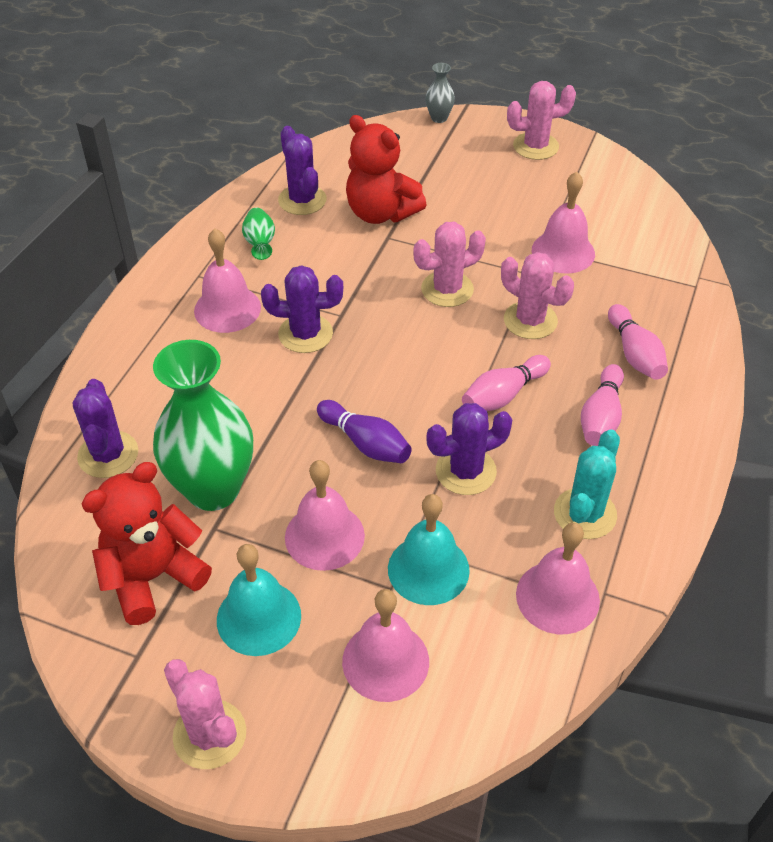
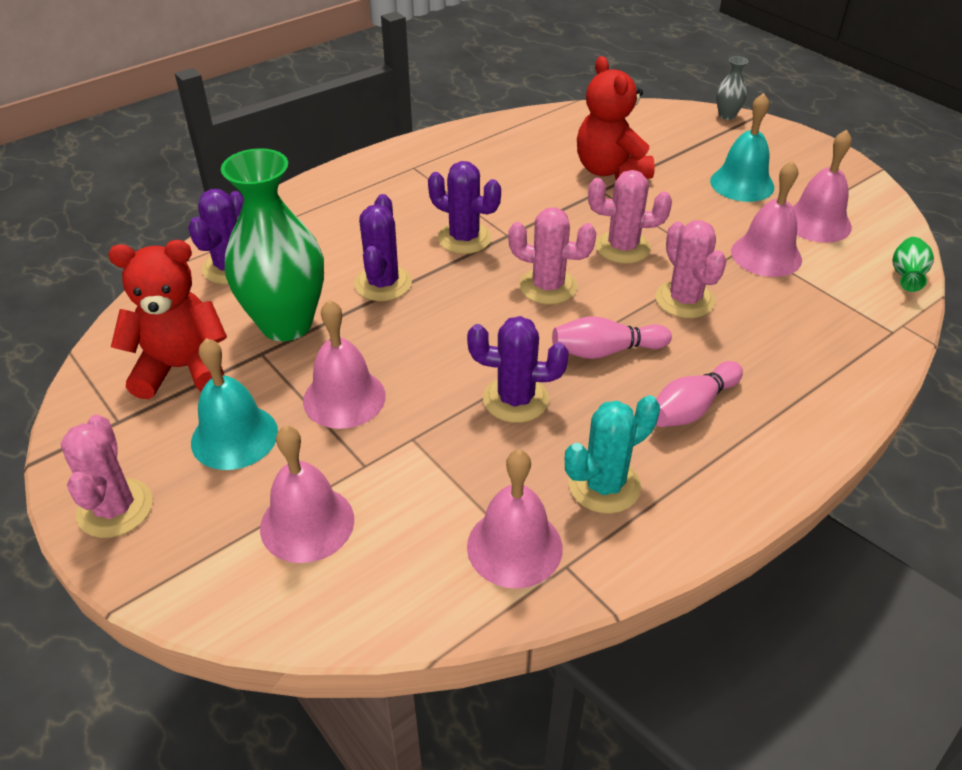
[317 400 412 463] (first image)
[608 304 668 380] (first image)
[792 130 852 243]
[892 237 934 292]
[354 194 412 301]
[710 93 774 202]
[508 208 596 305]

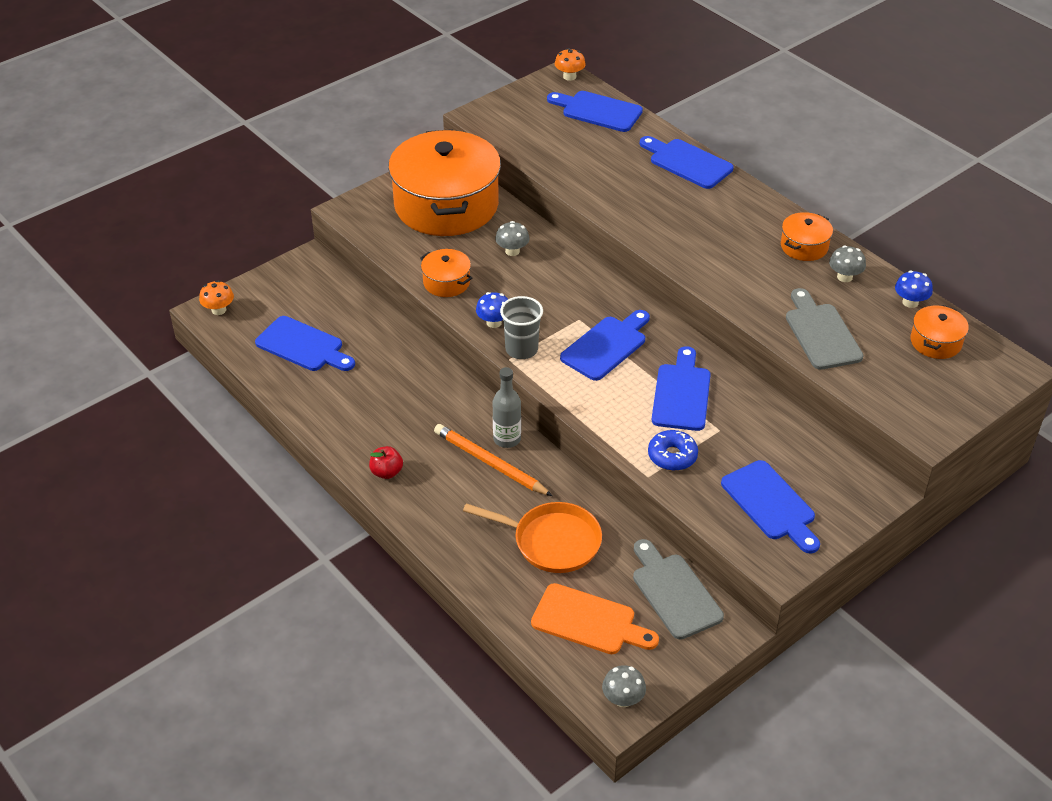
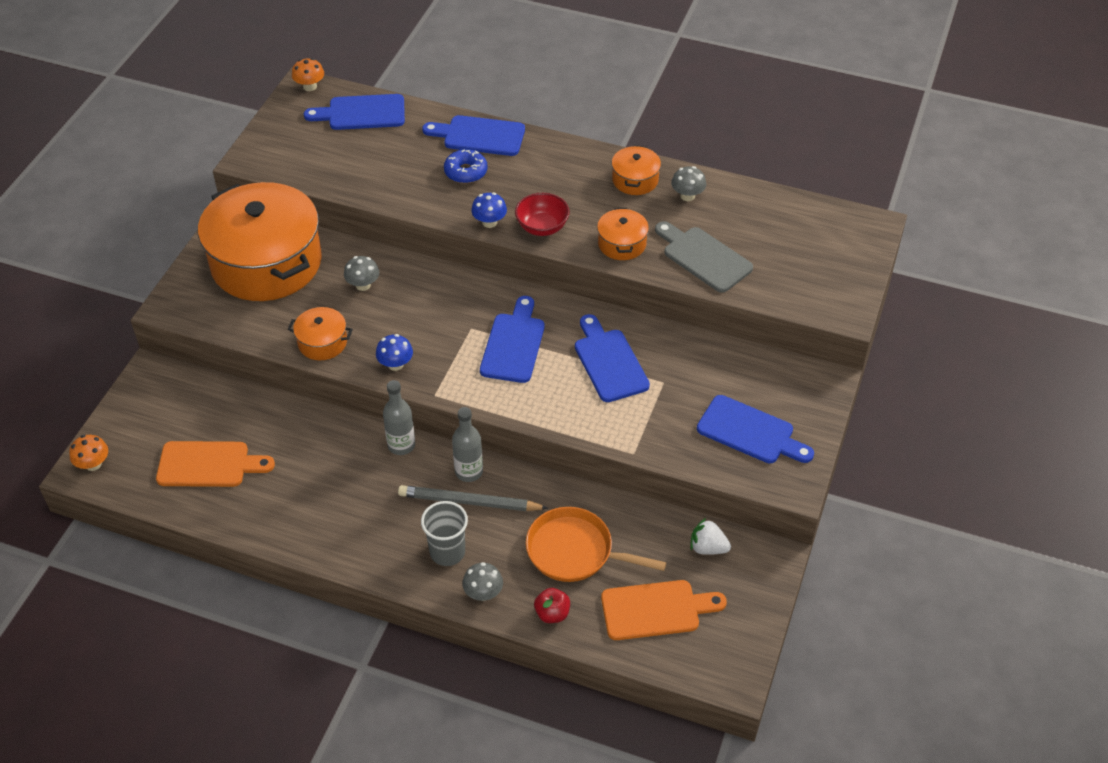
[383 380 415 455]
[515 193 570 236]
[534 588 570 623]
[421 501 468 566]
[462 562 503 601]
[444 149 488 183]
[471 192 507 228]
[597 208 649 260]
[690 518 731 555]
[156 441 275 487]
[398 485 548 511]
[526 507 667 582]

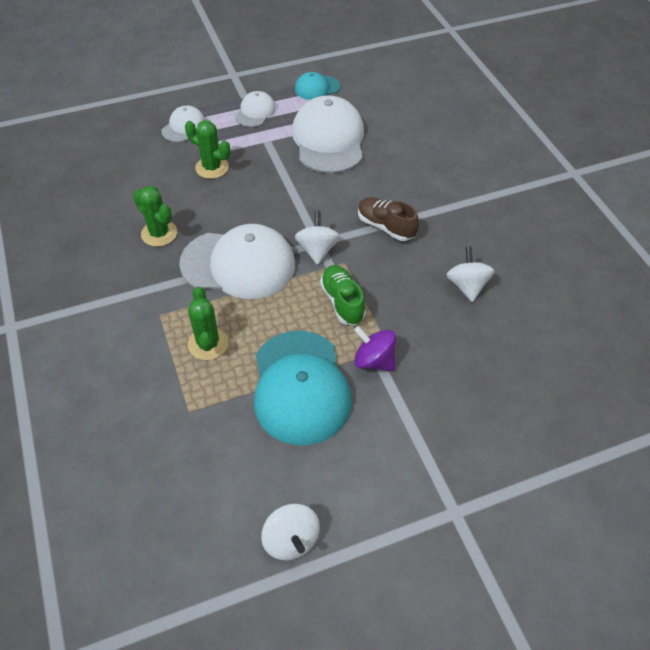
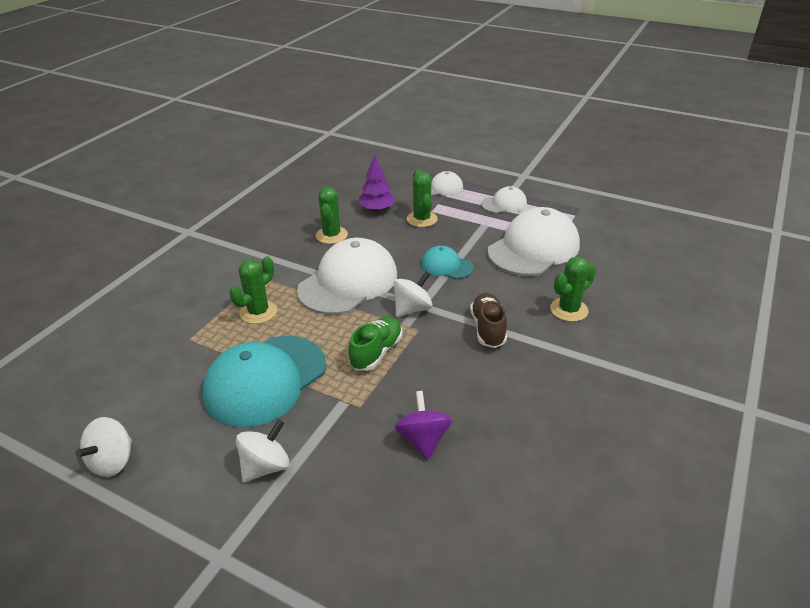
[359 156 396 212]
[550 257 596 322]
[421 246 473 279]
[395 391 452 460]
[236 419 290 483]
[297 238 397 315]

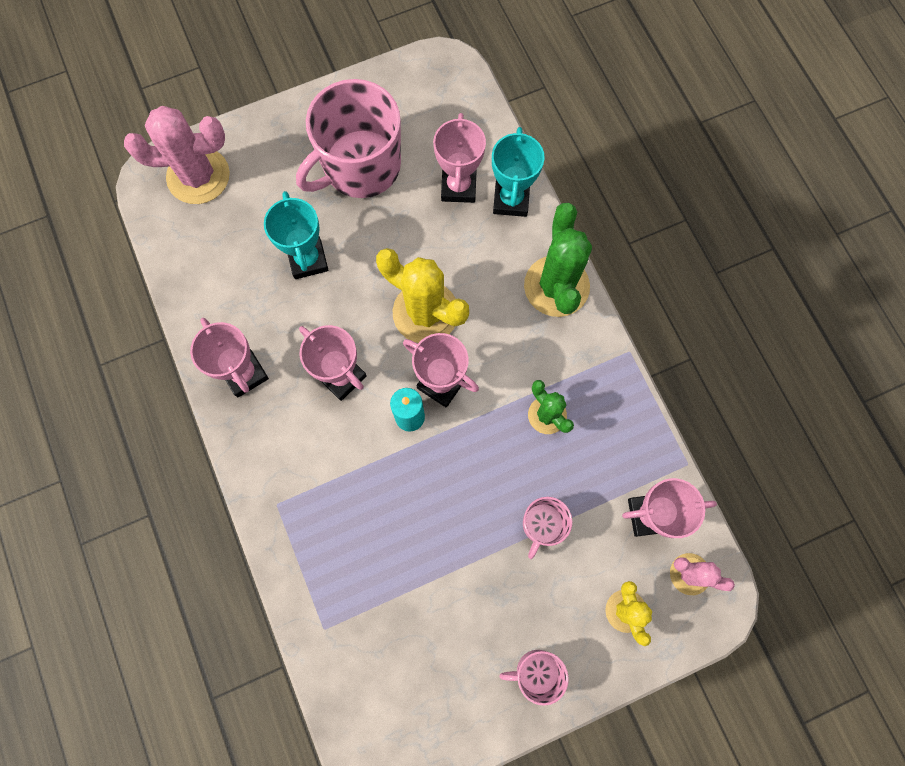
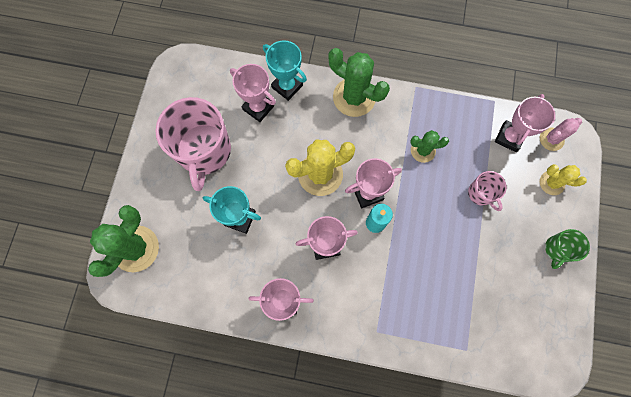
[88 205 159 277]
[545 229 590 269]

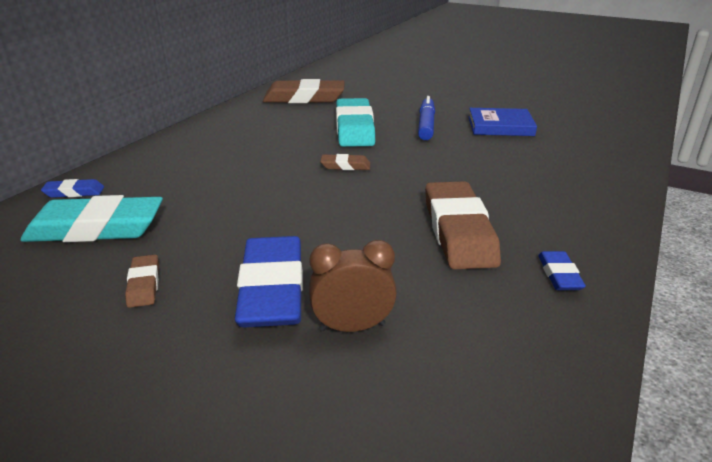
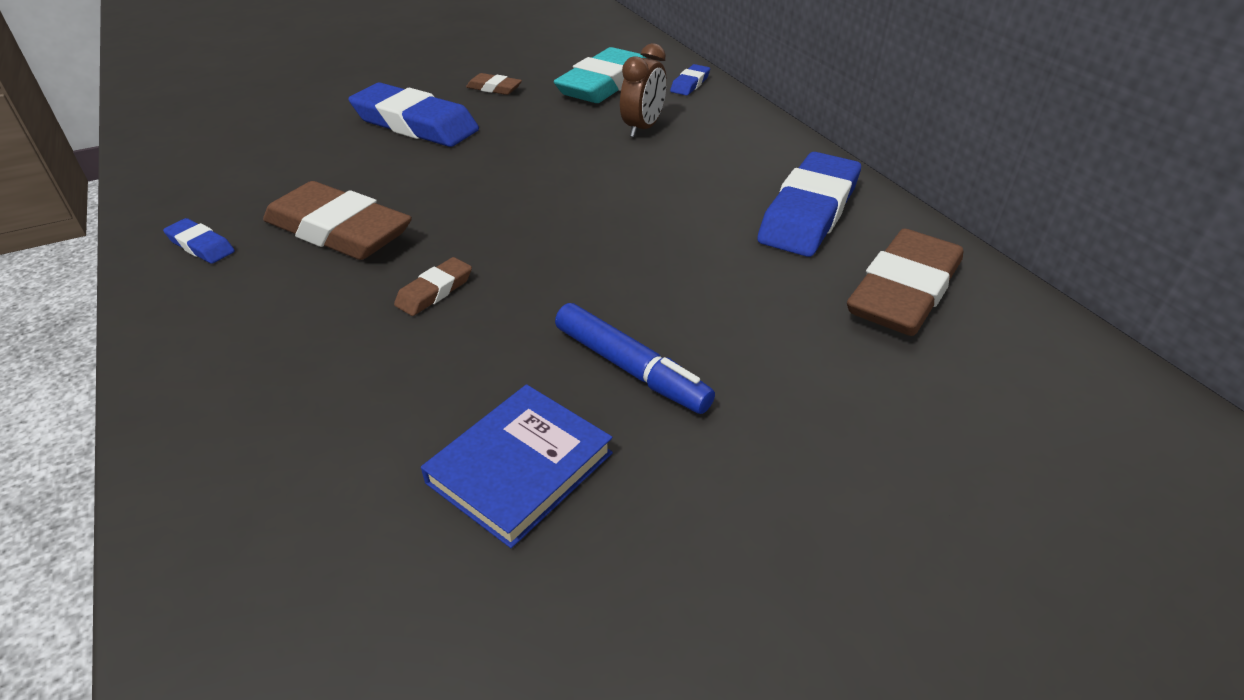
[336 98 375 147] (first image)
[757 152 861 257]
[620 43 667 137]
[394 257 472 316]

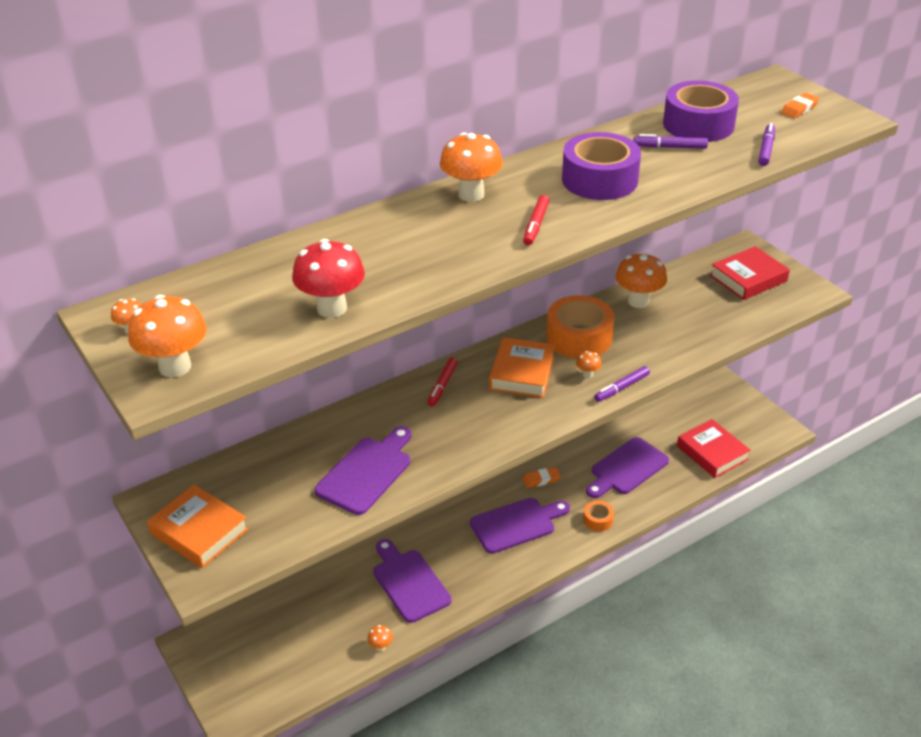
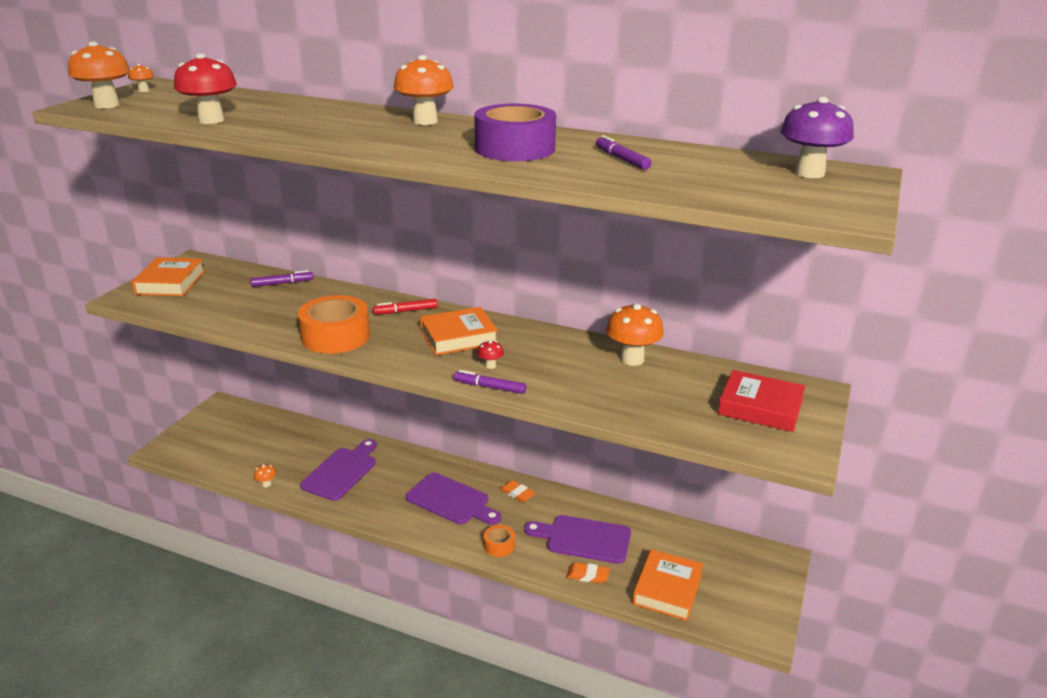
[315 426 411 515] (first image)
[523 195 549 245] (first image)
[663 81 739 142] (first image)
[780 97 854 178]
[298 295 370 354]
[251 270 314 287]
[567 562 610 583]
[477 340 504 369]
[632 549 704 621]

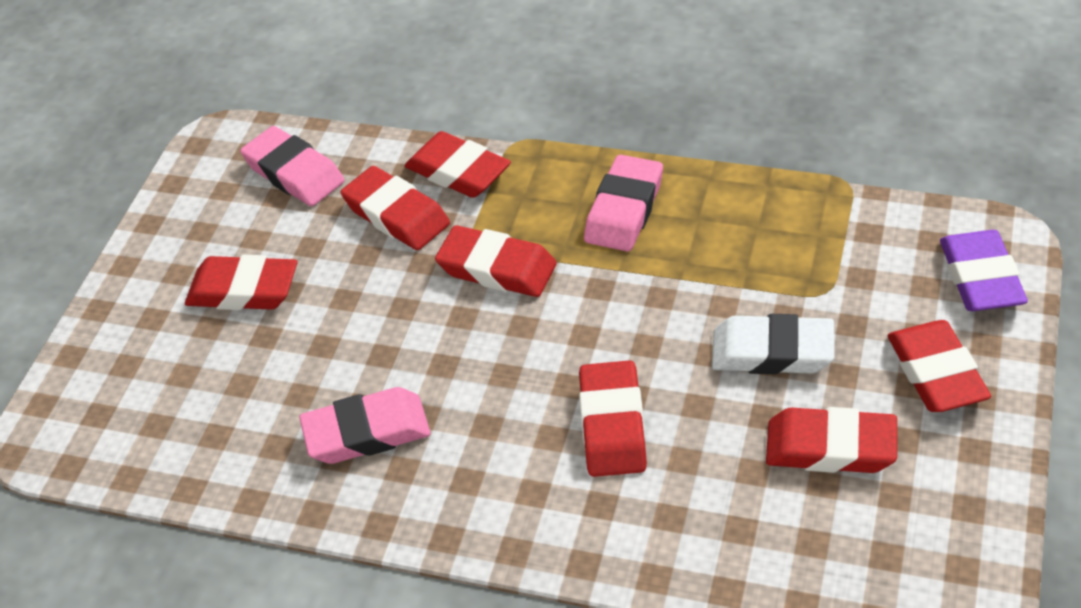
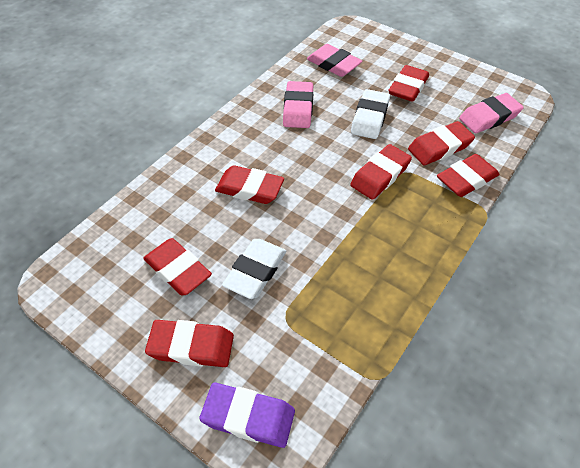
[351 89 390 139]
[307 44 362 77]
[143 238 212 295]

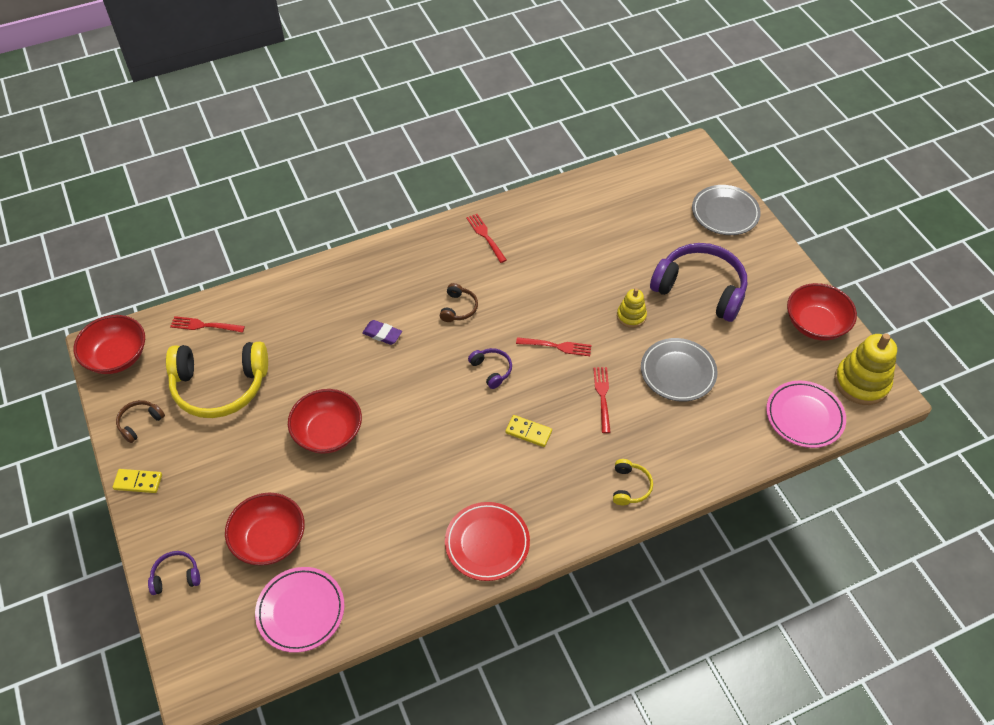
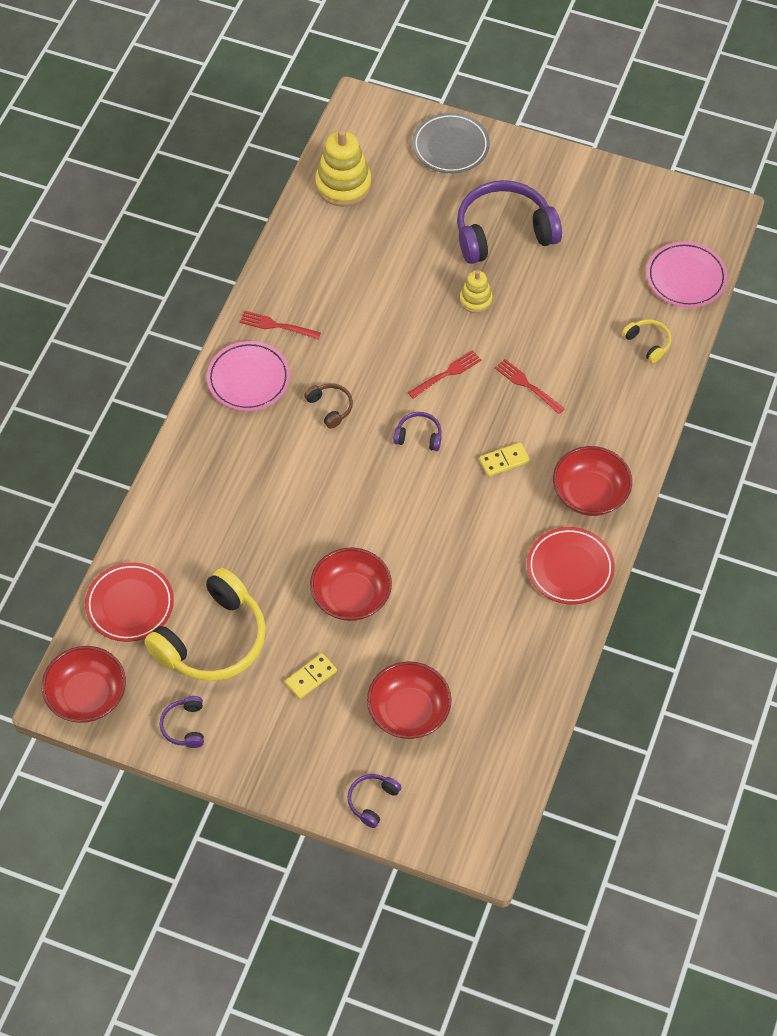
[362 320 402 345] (first image)
[641 338 717 402] (first image)
[285 653 337 699]
[207 341 290 411]
[622 319 671 363]
[553 446 632 516]
[315 129 371 207]
[85 562 174 642]
[160 696 204 748]

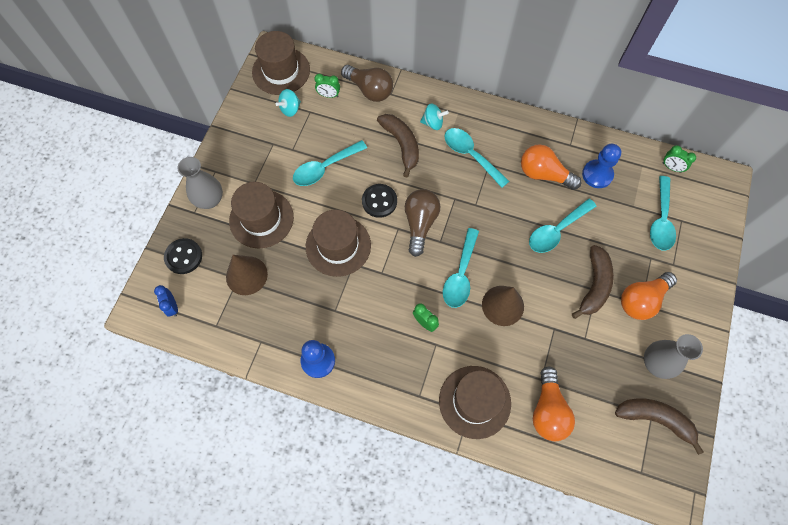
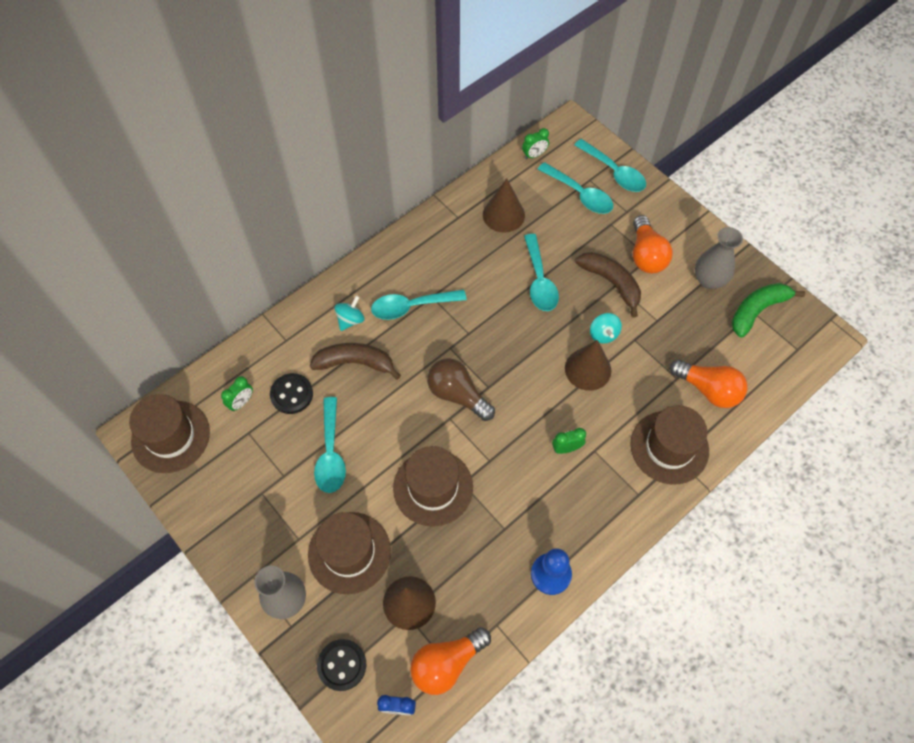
[341 65 393 102] (first image)
[590 313 622 343]
[270 373 313 414]
[574 139 646 192]
[410 627 491 695]
[483 178 525 233]
[732 283 805 337]

